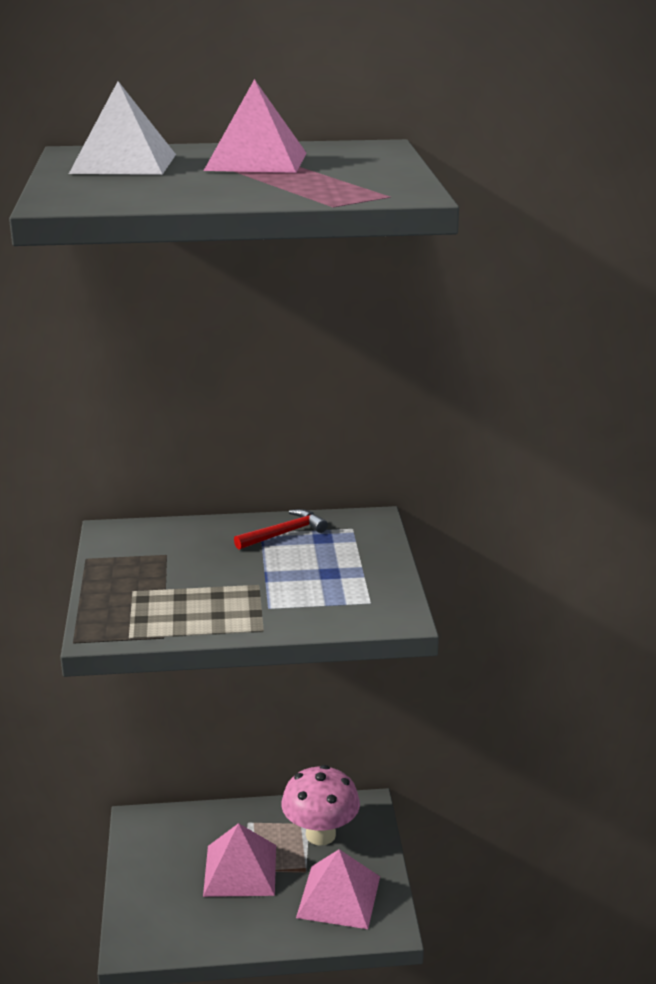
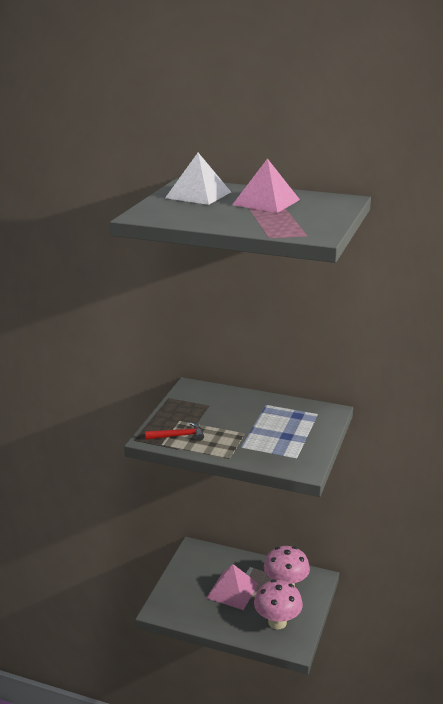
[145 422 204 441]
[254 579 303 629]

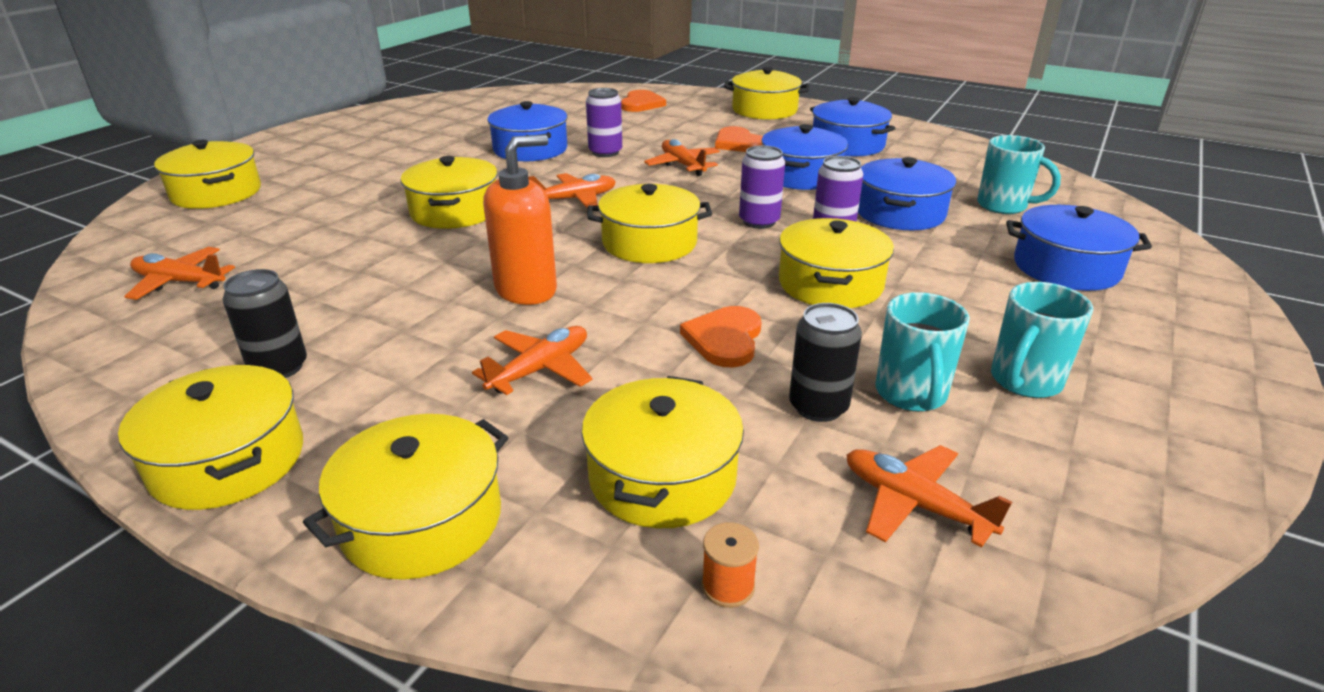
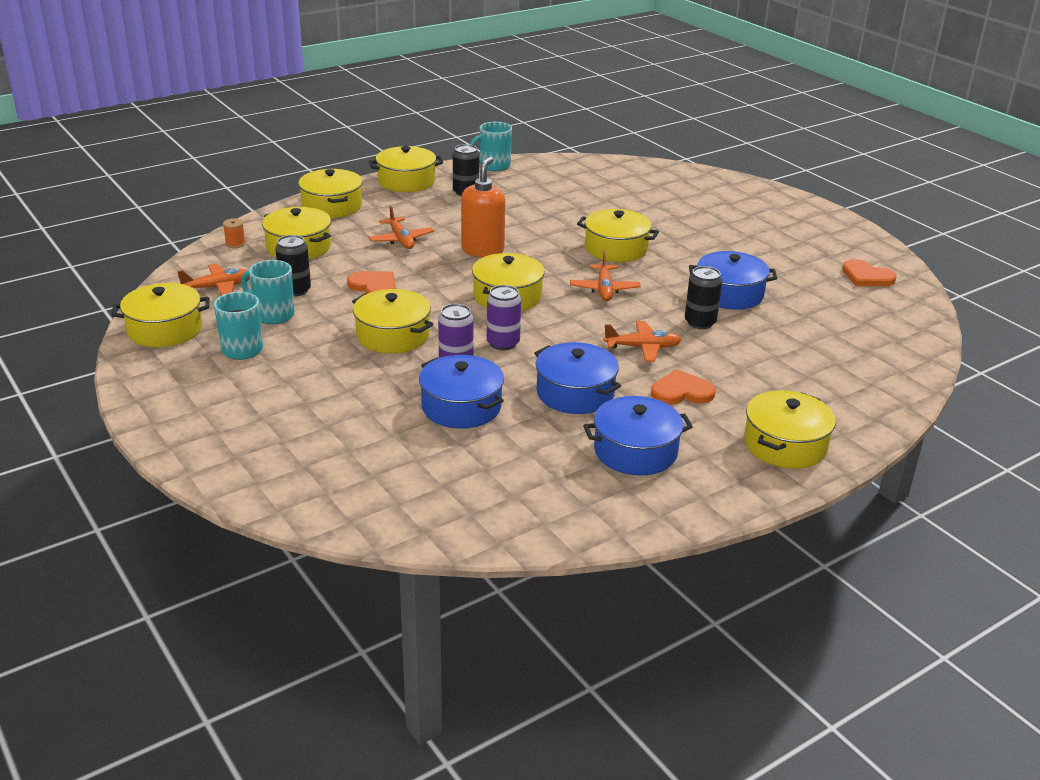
[124 247 235 300] (first image)
[1006 205 1152 291] (first image)
[112 283 209 347]
[842 259 897 286]
[470 122 512 171]
[685 266 722 329]
[461 156 505 257]

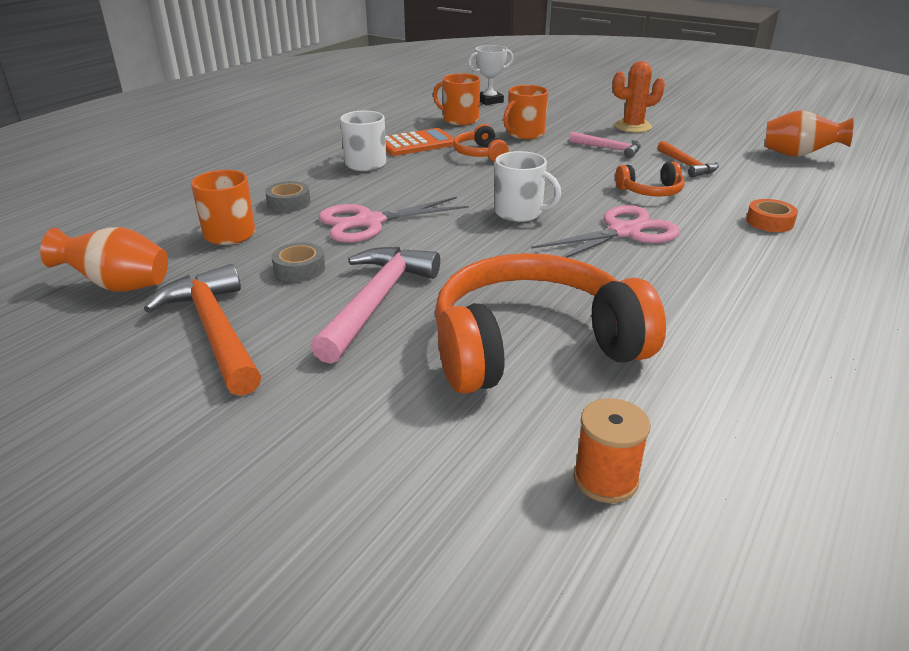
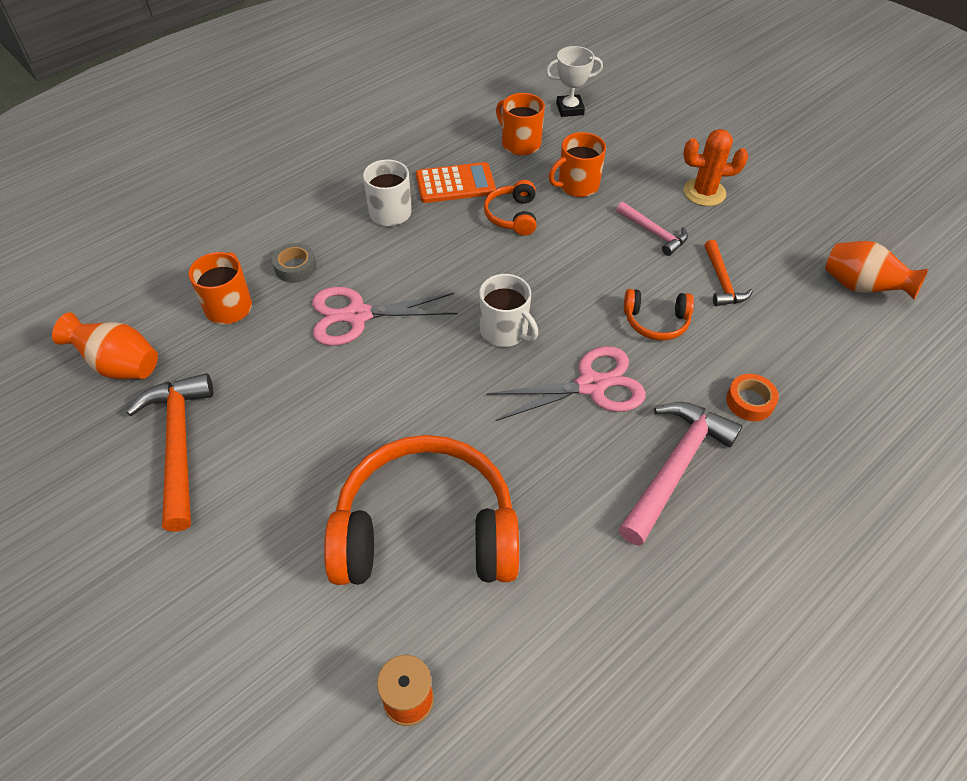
[272 242 325 282] (first image)
[619 402 742 546]

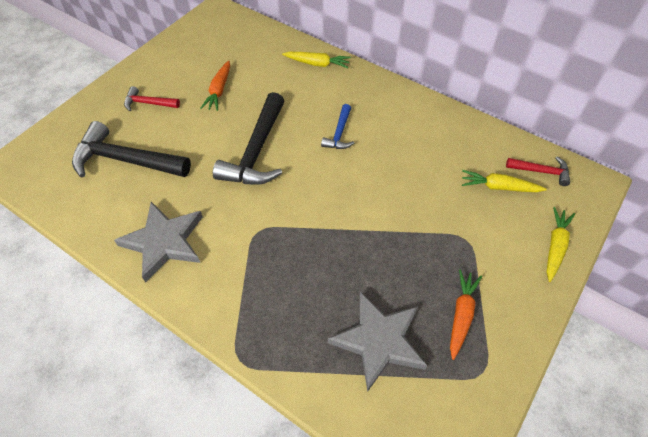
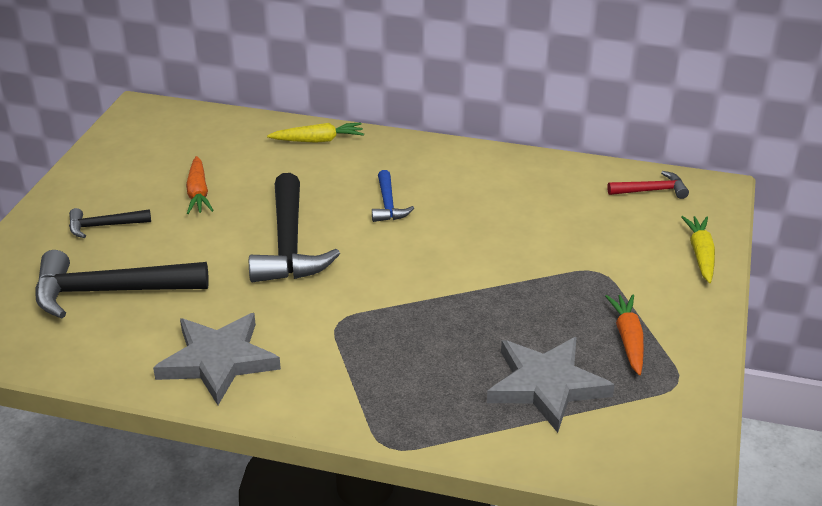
[462 170 547 192] (first image)
[69 208 151 238]

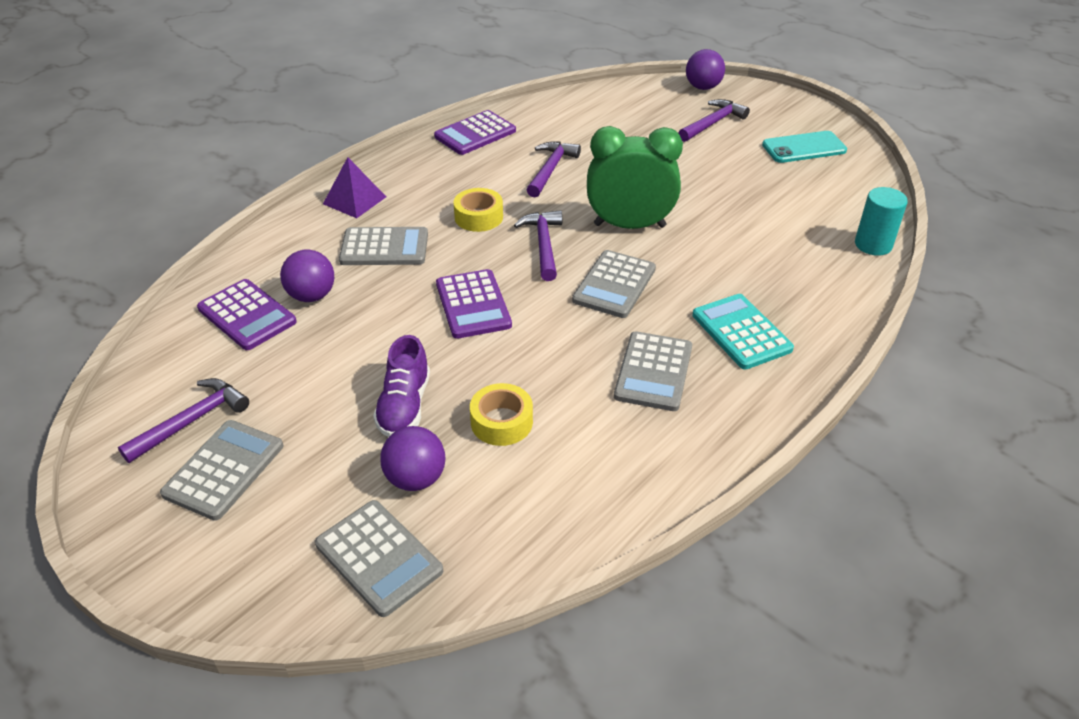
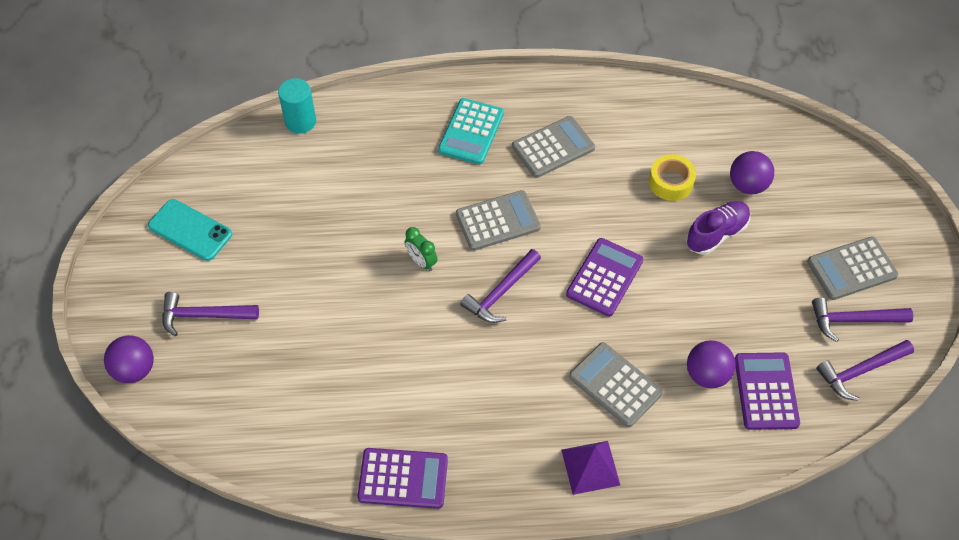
[315 500 443 617] (first image)
[453 188 503 232] (first image)
[816 340 914 401]
[404 227 437 271]

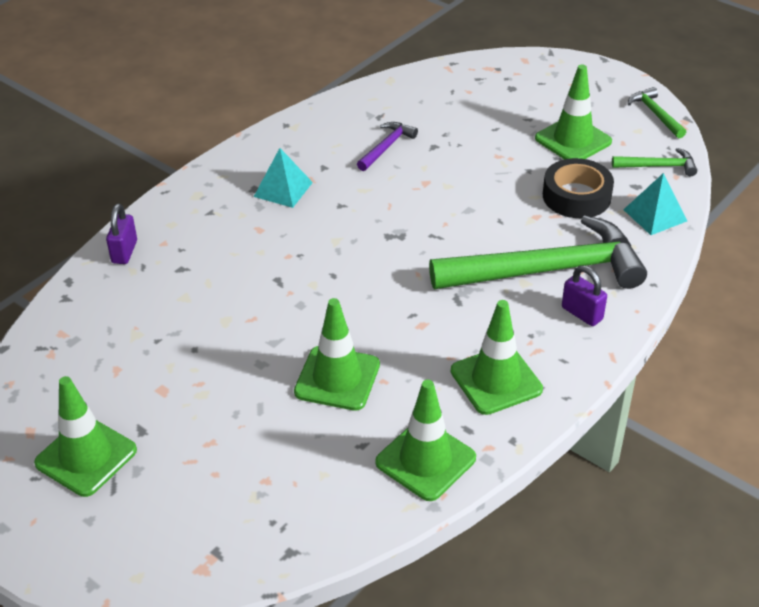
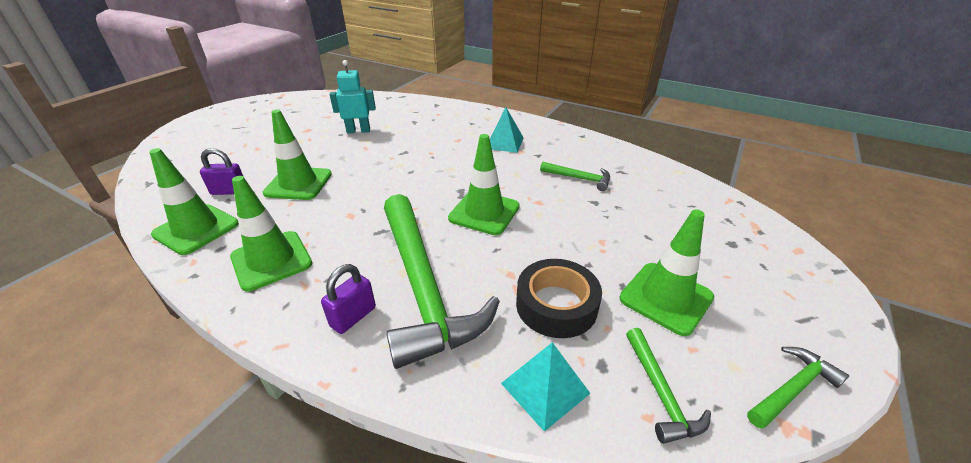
[330 60 376 134]
[448 134 520 235]
[200 148 244 195]
[540 162 610 191]

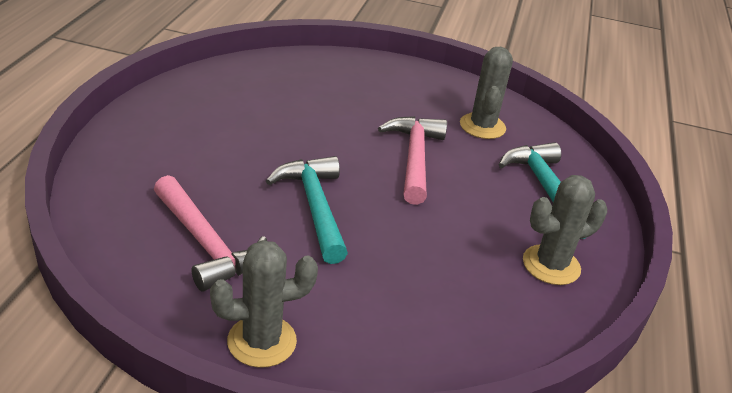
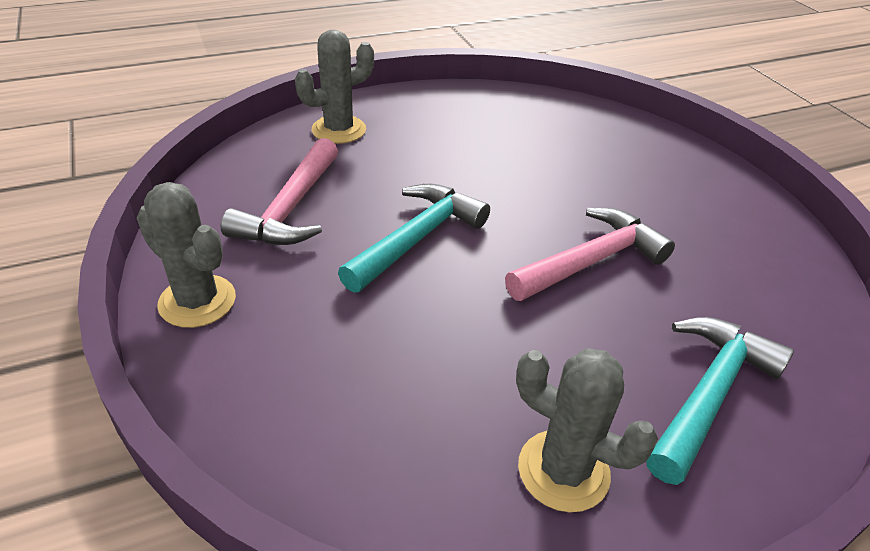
[295 30 374 144]

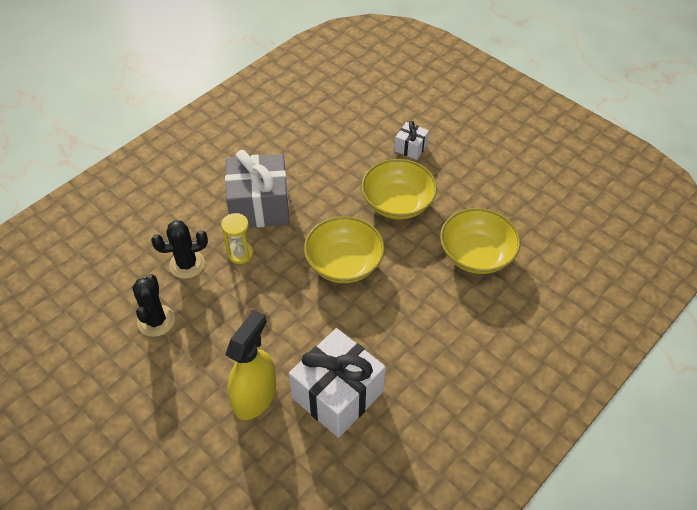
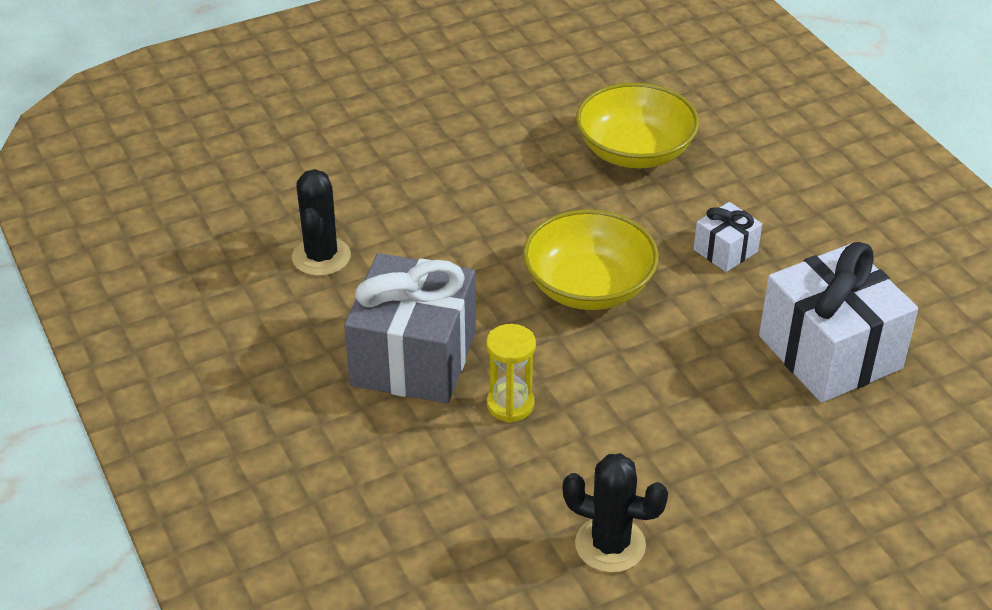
[225 310 276 420] (first image)
[361 159 437 219] (first image)
[292 169 351 276]
[694 202 762 272]

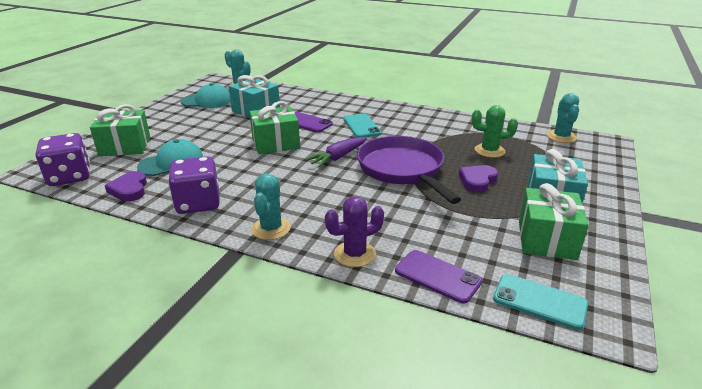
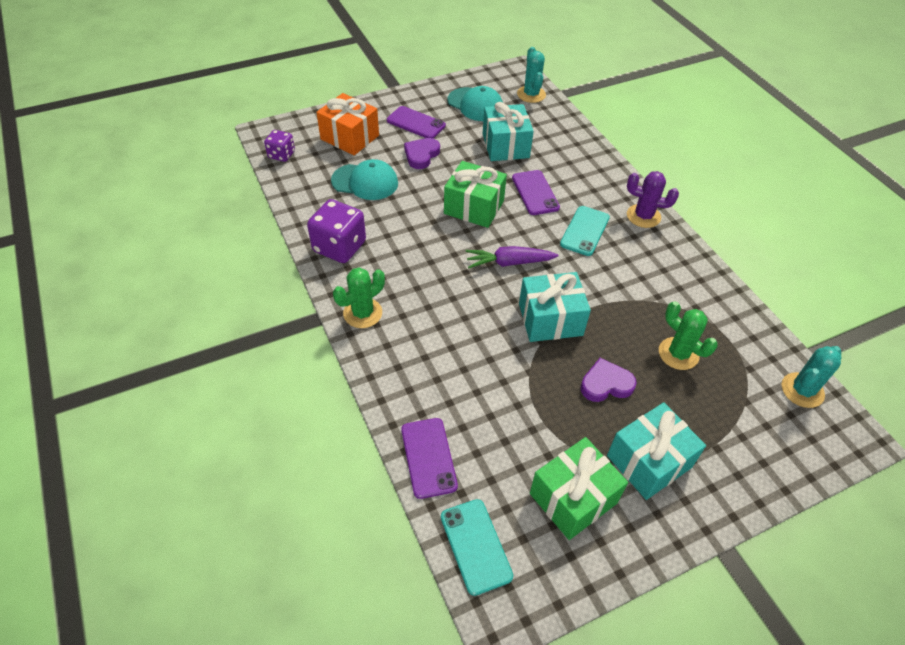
[387 106 446 139]
[404 138 440 169]
[627 171 679 228]
[519 272 591 342]
[316 93 379 155]
[333 267 385 328]
[264 130 295 162]

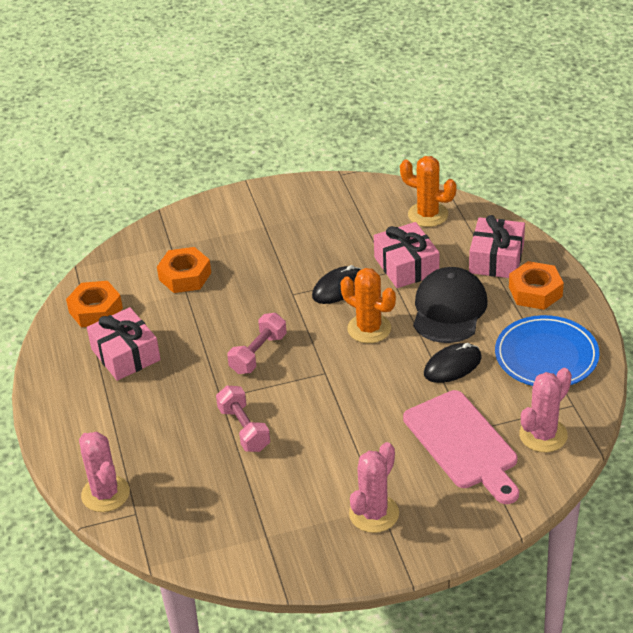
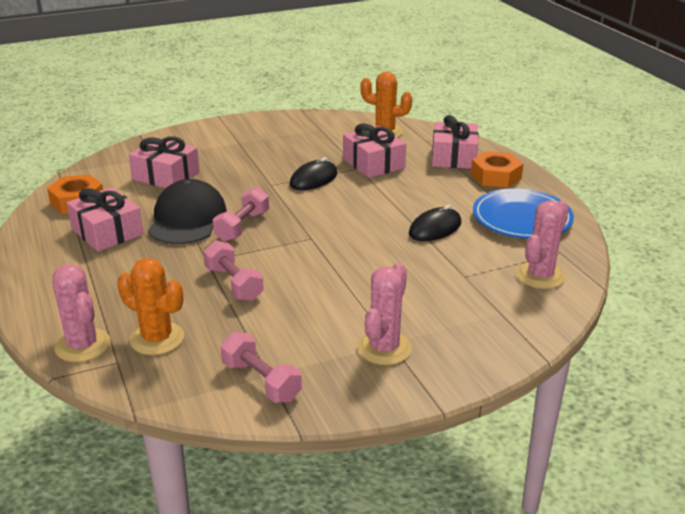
[403 390 519 504] (first image)
[220 332 302 403]
[117 258 184 355]
[148 179 227 244]
[129 136 200 188]

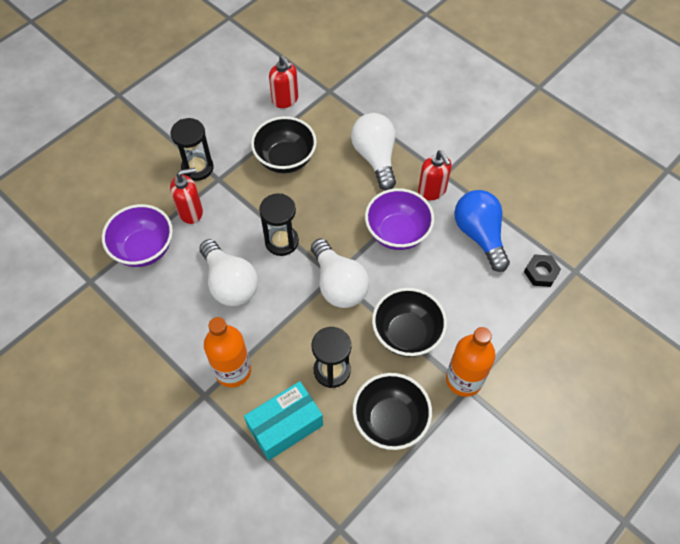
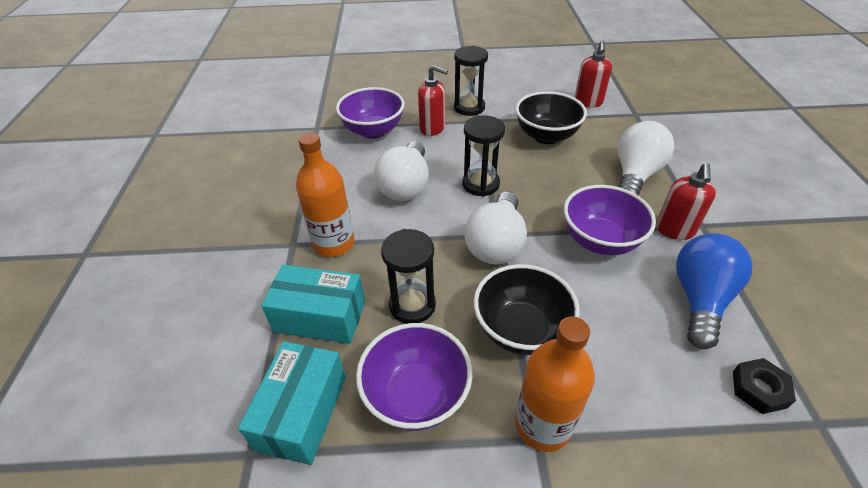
[238 341 346 465]
[356 323 473 431]

